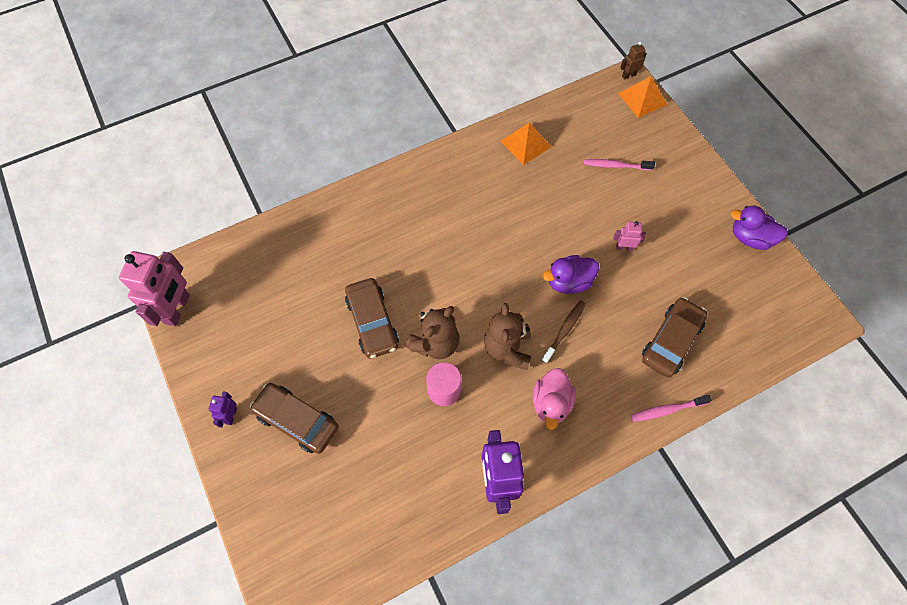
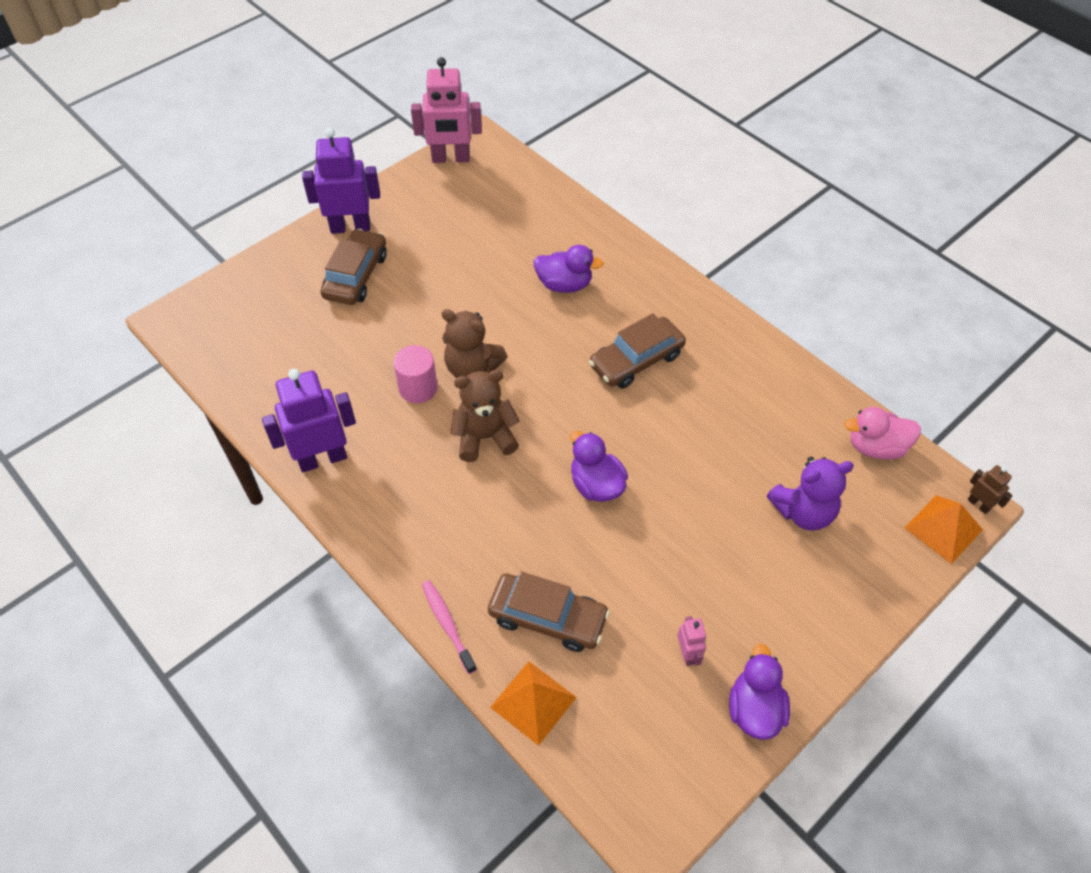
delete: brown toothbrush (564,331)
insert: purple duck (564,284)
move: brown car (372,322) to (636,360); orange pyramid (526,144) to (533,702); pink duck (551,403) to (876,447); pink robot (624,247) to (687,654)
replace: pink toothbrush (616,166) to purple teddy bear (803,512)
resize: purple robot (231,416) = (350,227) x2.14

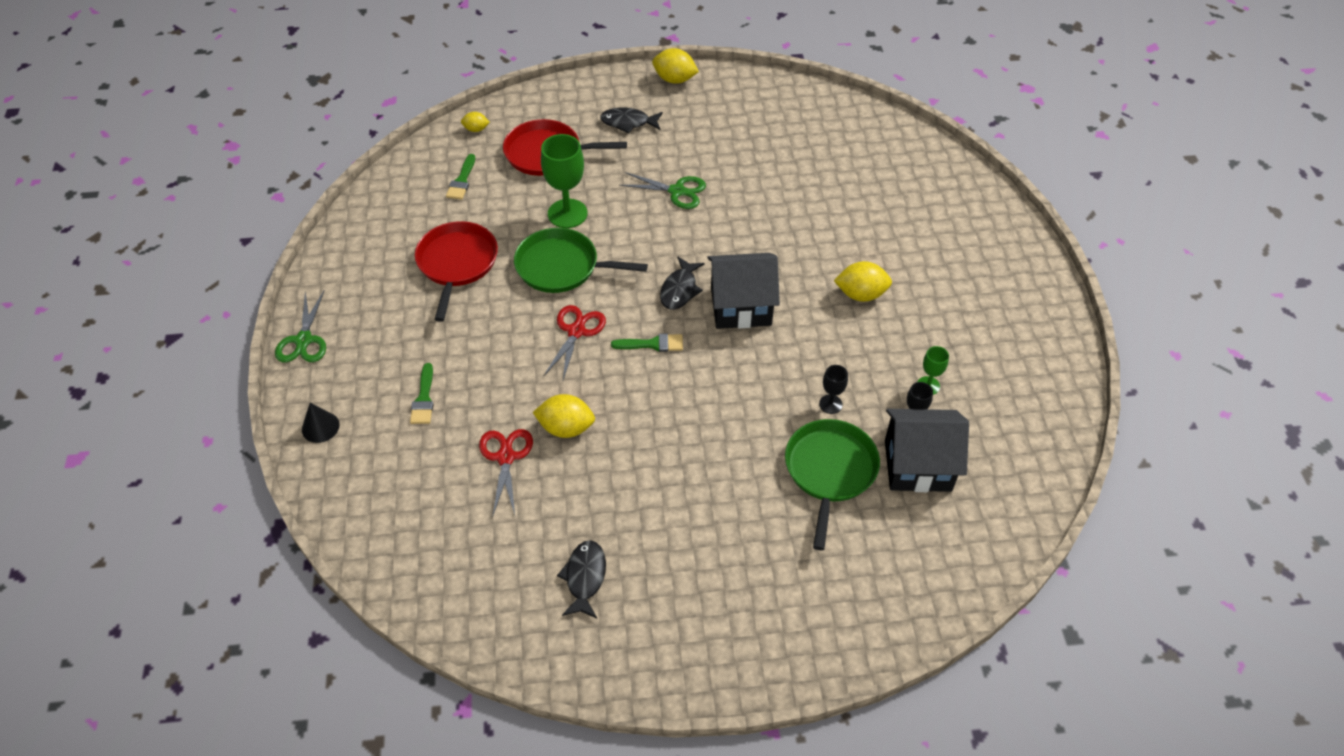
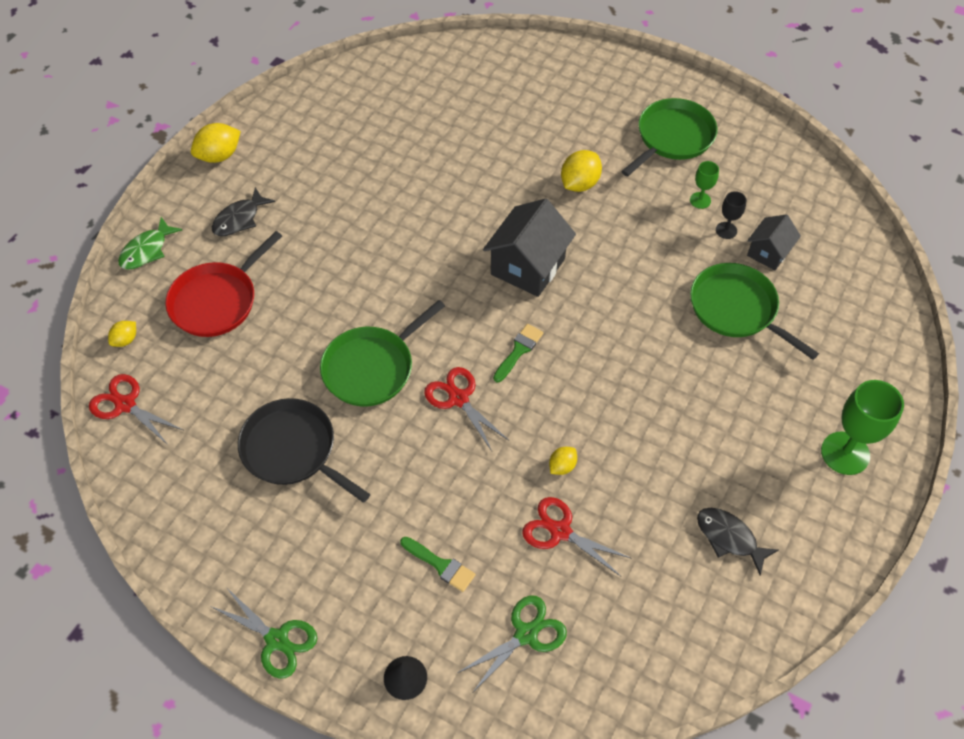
delete: green brush (462,180); black fish (680,290); black goblet (830,404)
insert: red scissors (125,404); green fish (147,250); green pan (672,138)
move: green goblet (567,213) to (845,453); green scissors (677,191) to (526,634)
recolor: red pan (457,264) to black pan (293,450)
resize: yellow lemon (566,428) = (562,466) x0.57; black house (917,465) = (768,253) x0.59

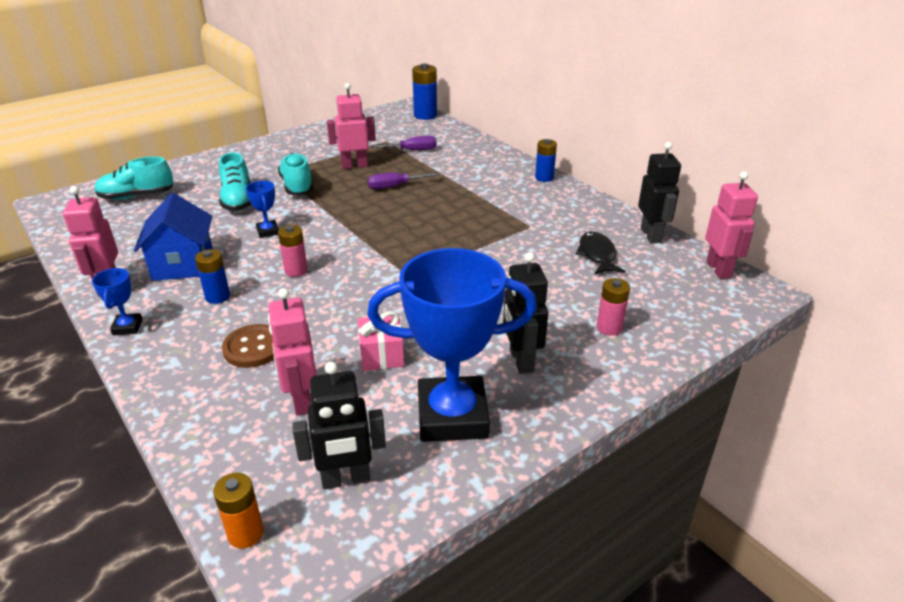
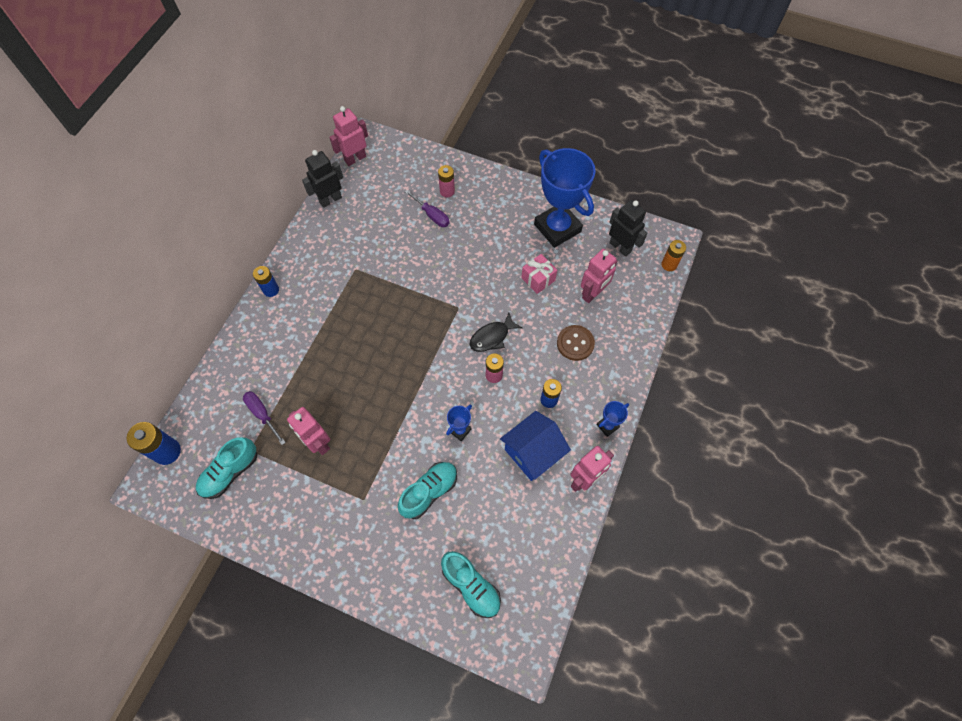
delete: black robot (520,361)
move: turquoise shoe (297,186) to (230,472); purple screwdriver (395,186) to (432,215); black fish (597,255) to (492,337)

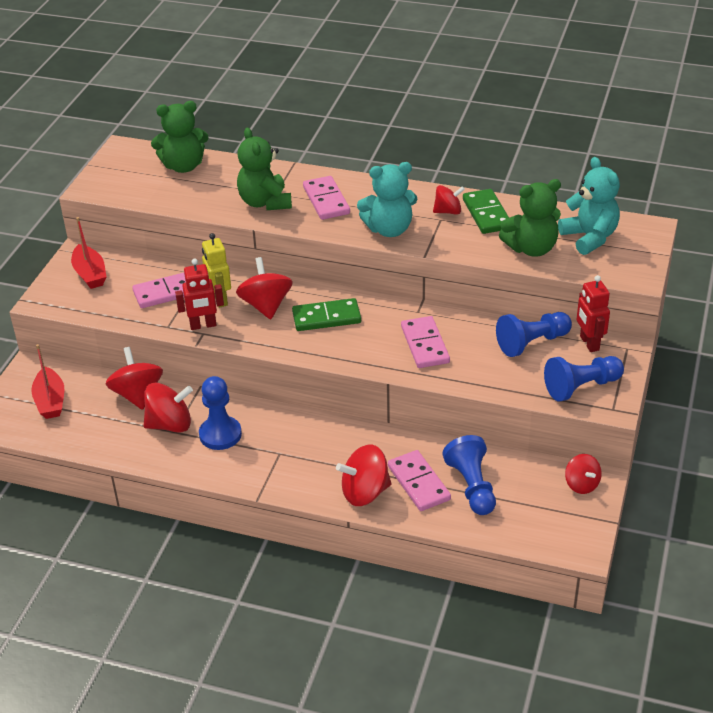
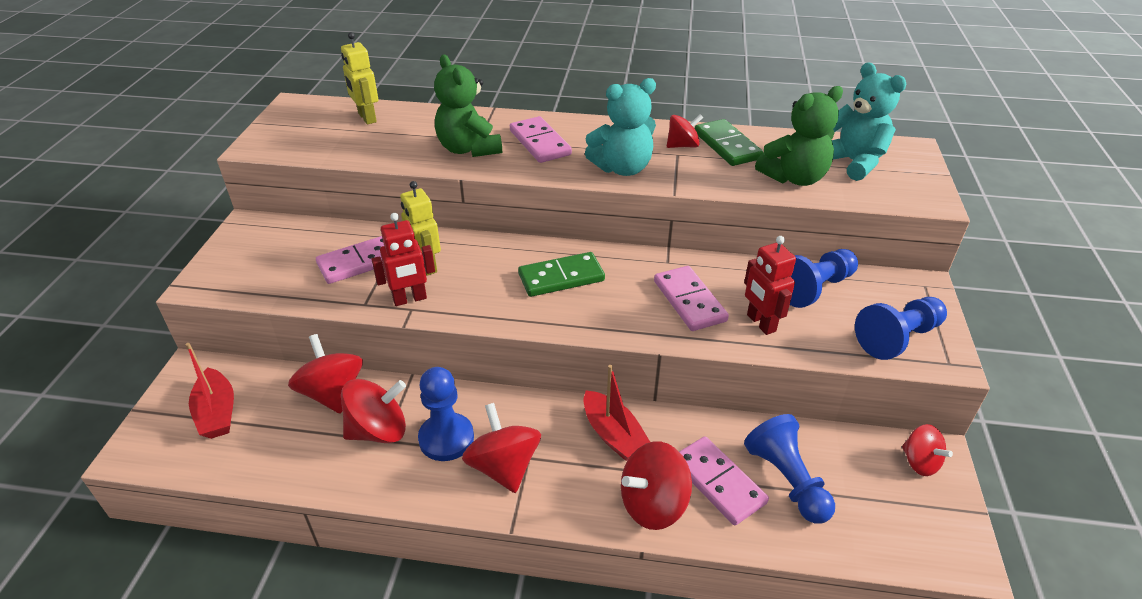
move: red boat (90,274) to (613,434); red spinning top (266,305) to (504,467); red robot (589,343) to (760,323)
replace: green teddy bear (183,166) to yellow robot (367,118)

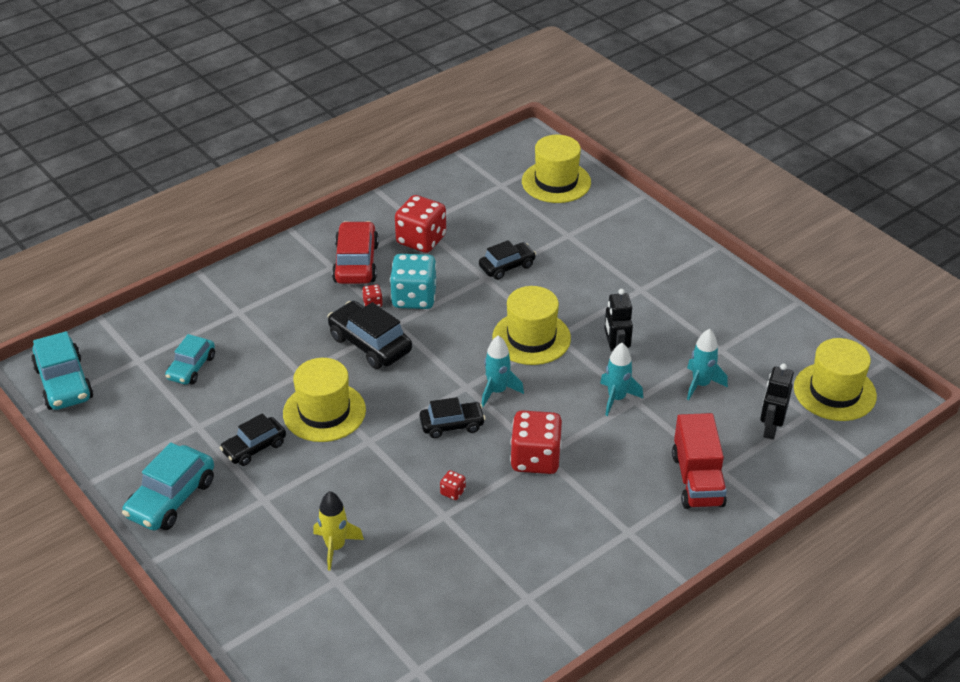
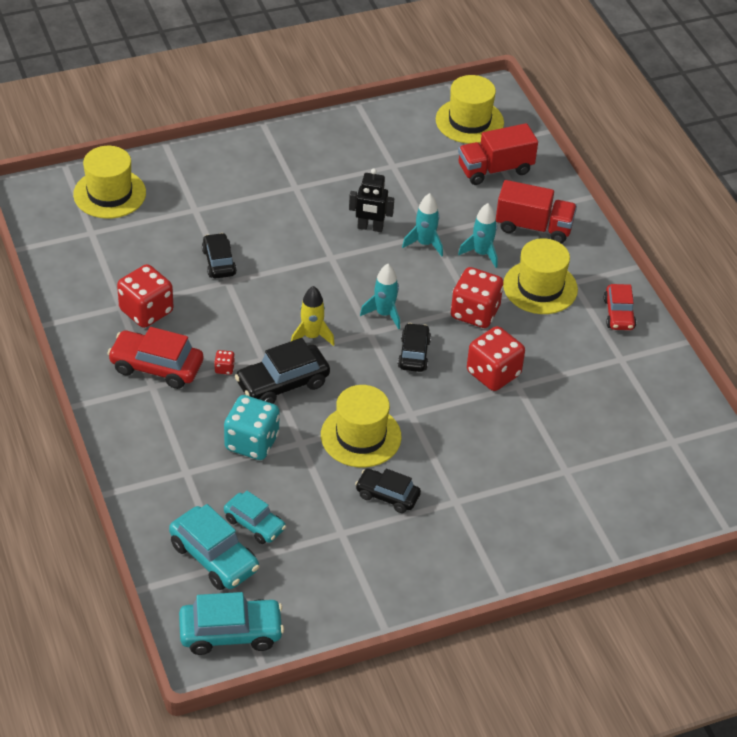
insert: red car (618,314)
move: turquoise car (171,498) to (214,557); yellow rocket (335,547) to (311,336); turquoise dice (414,298) to (252,442); yellow hat (531,338) to (540,287); turquoise rocket (701,384) to (481,253)
replace: black robot (770,428) to red truck (495,169)
rotate: black car (254,448) = (387,496) 135 degrees clockwise
resize: red dice (453,492) = (493,373) x2.38

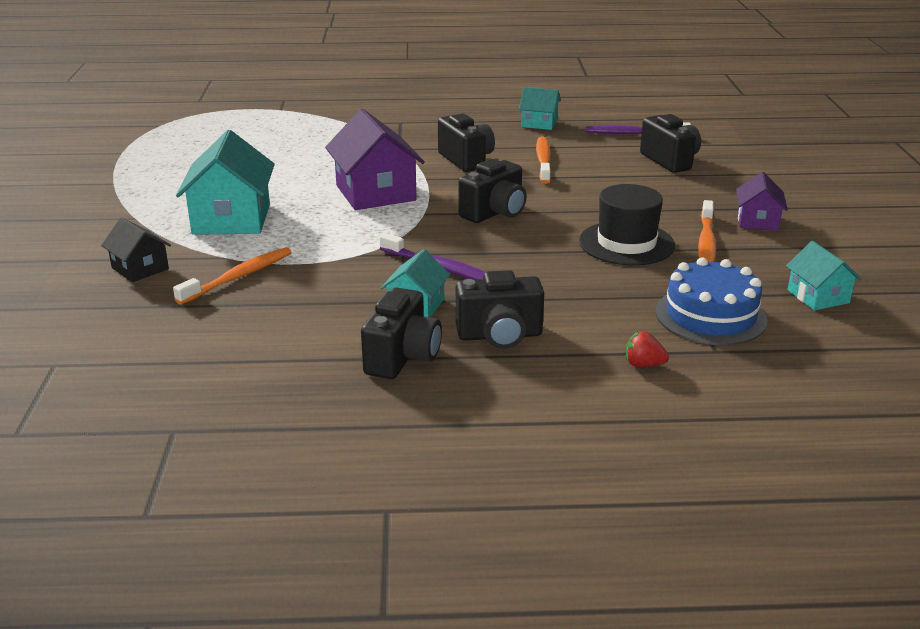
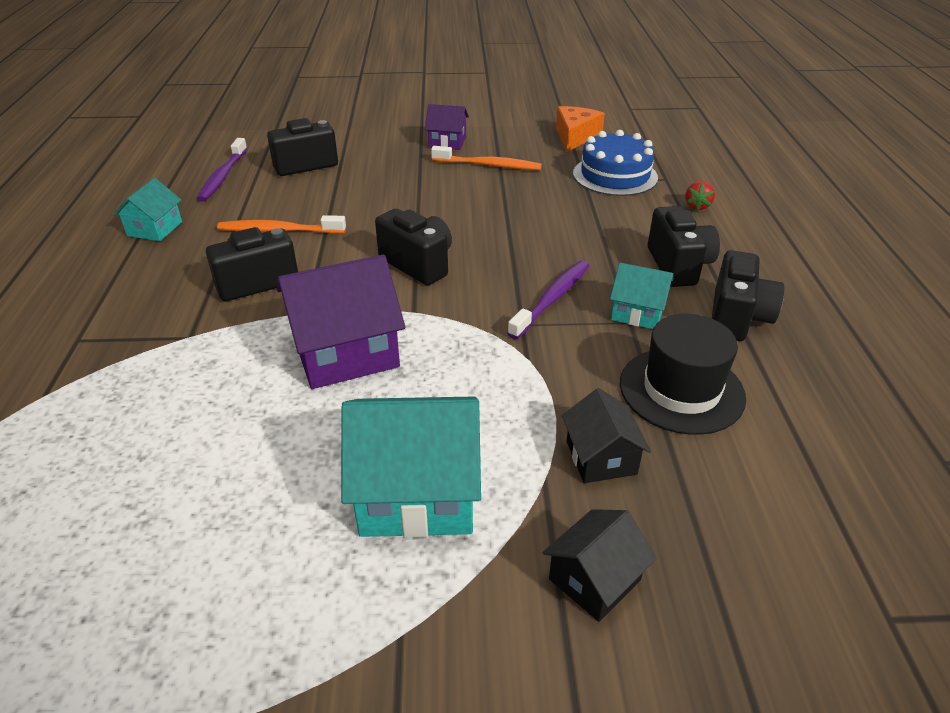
move: black hat (626,243) to (681,390)
replace: orange toothbrush (238,277) to black house (601,457); turquoise house (818,296) to orange cheese (575,137)
rotate: black camera (402,357) = (737,318) 90 degrees clockwise

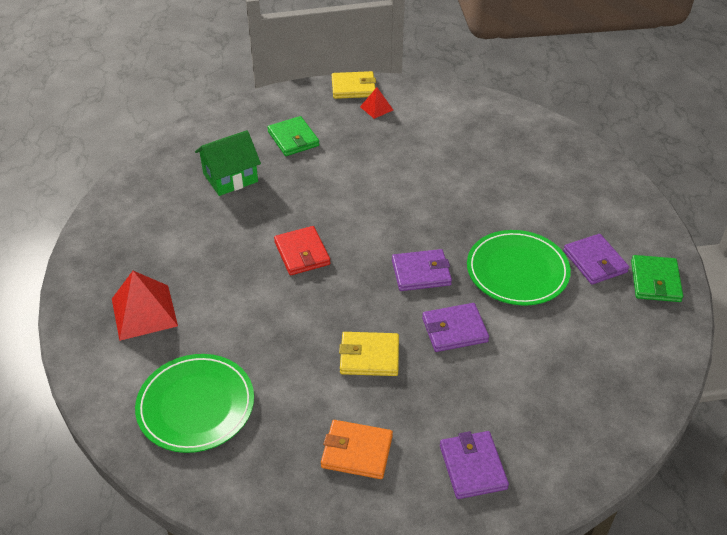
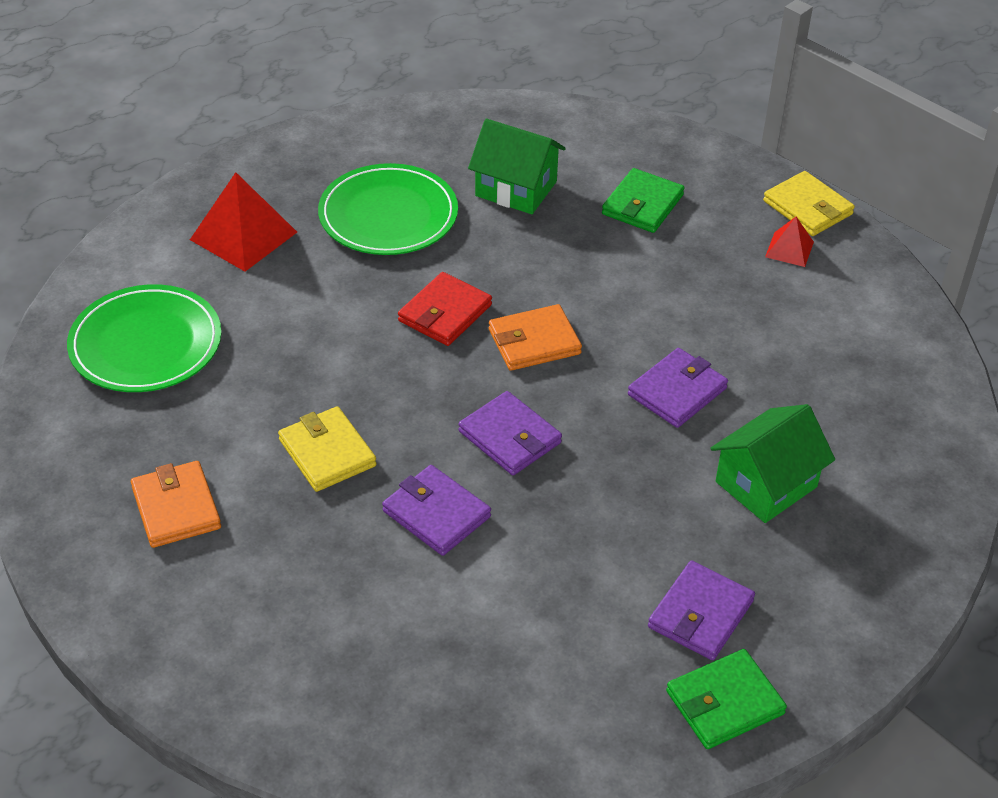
insert: orange wallet (534,341); green house (766,484)
move: purple wallet (472,467) to (677,391); green plate (517,271) to (388,215)

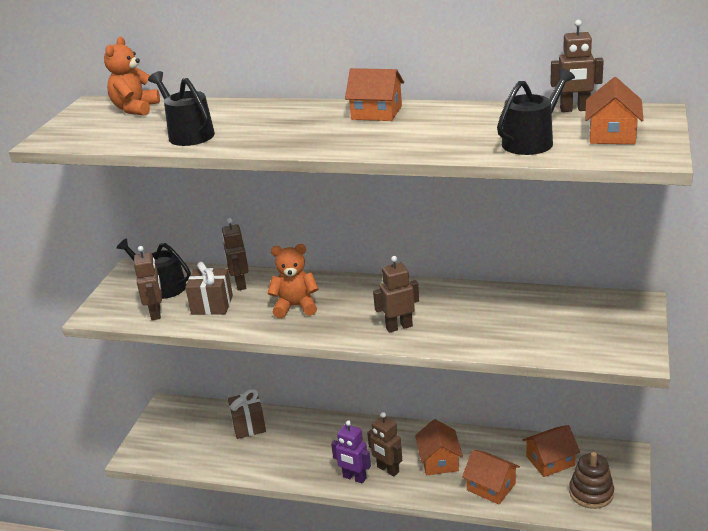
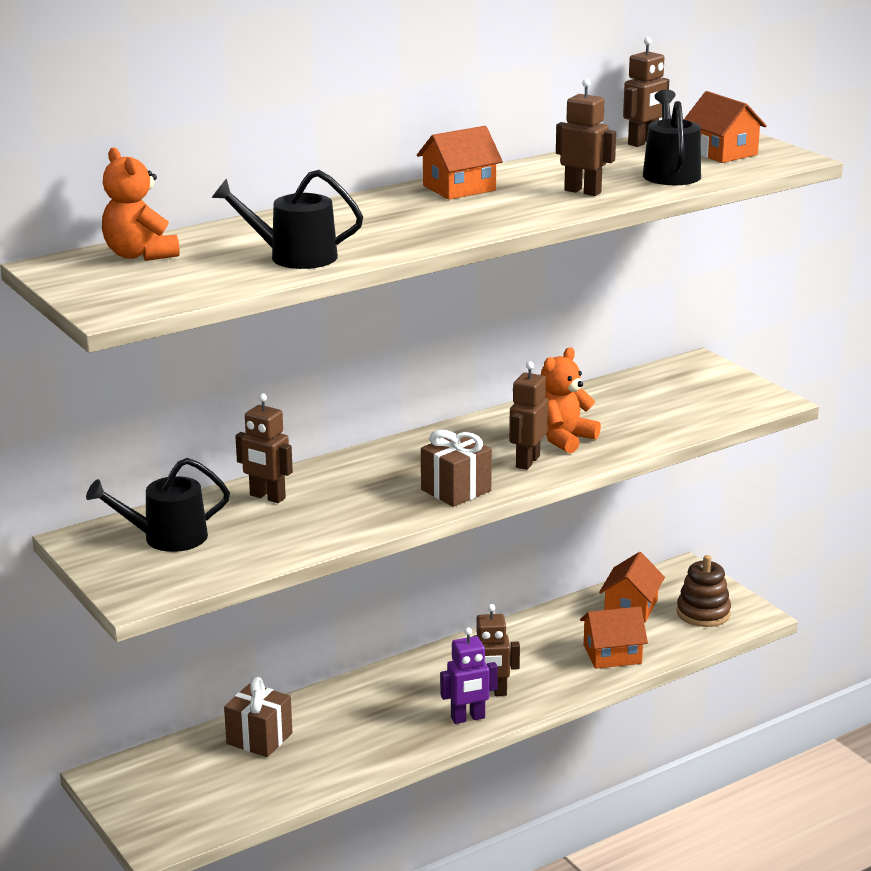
delete: orange house (439,461)
move: brown robot (156,313) to (583,191); brown gift (212,305) to (456,490); orange teddy bear (296,306) to (564,439)

